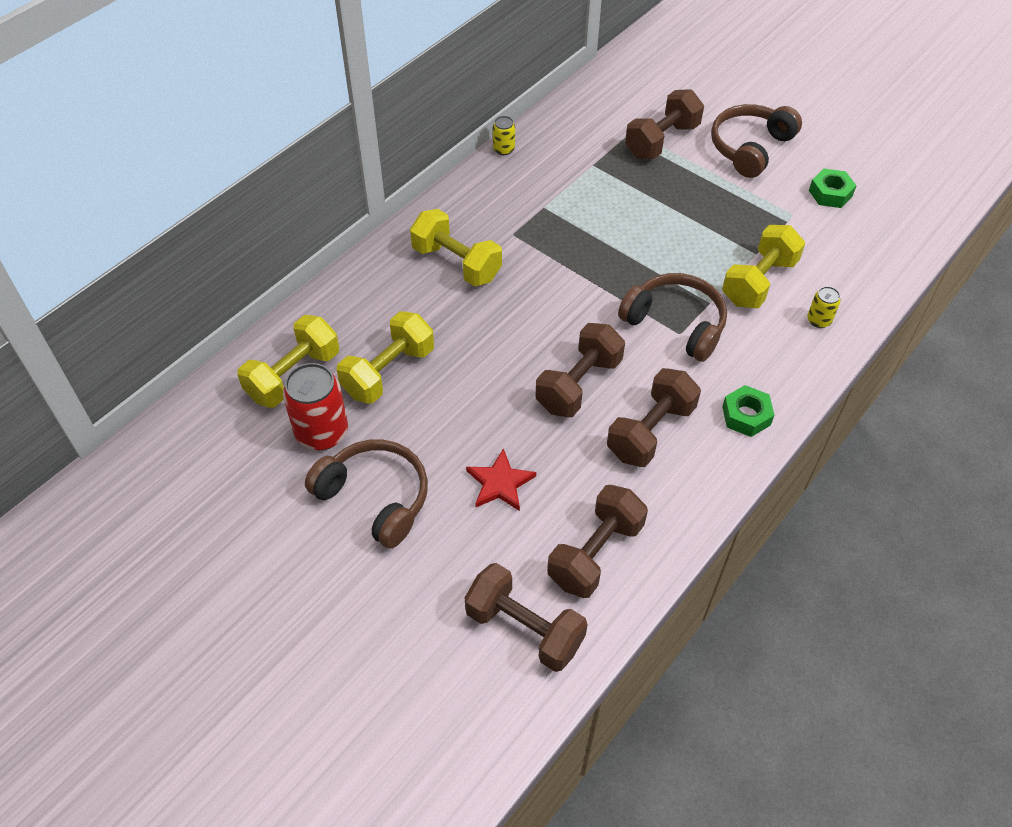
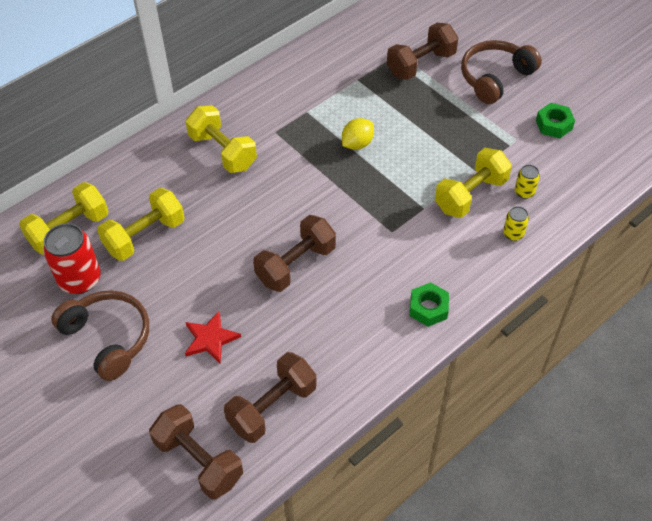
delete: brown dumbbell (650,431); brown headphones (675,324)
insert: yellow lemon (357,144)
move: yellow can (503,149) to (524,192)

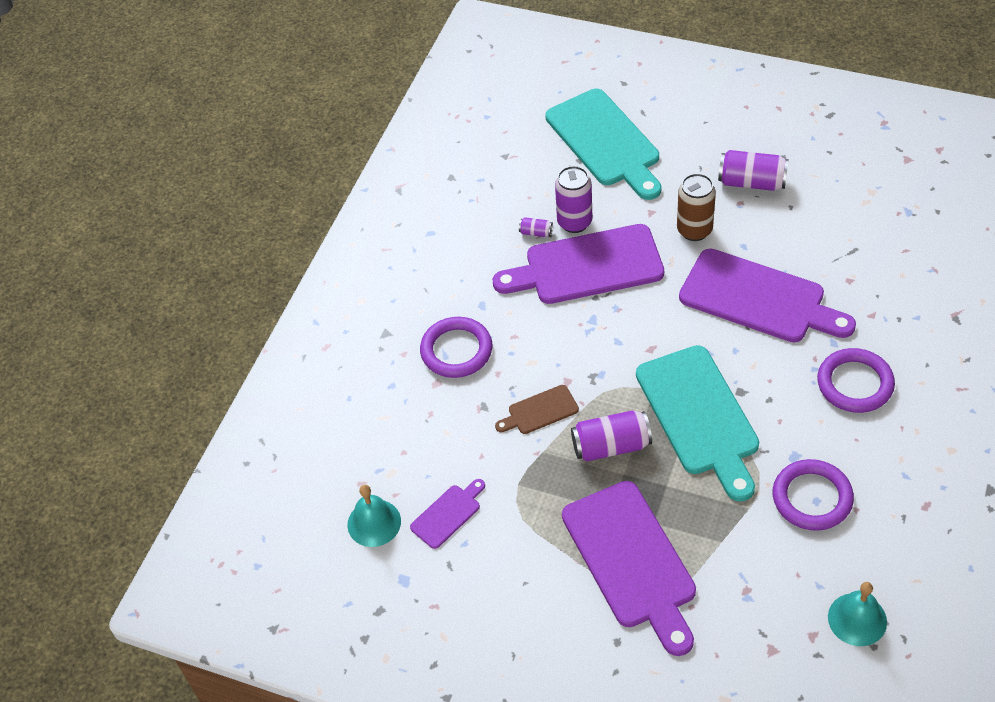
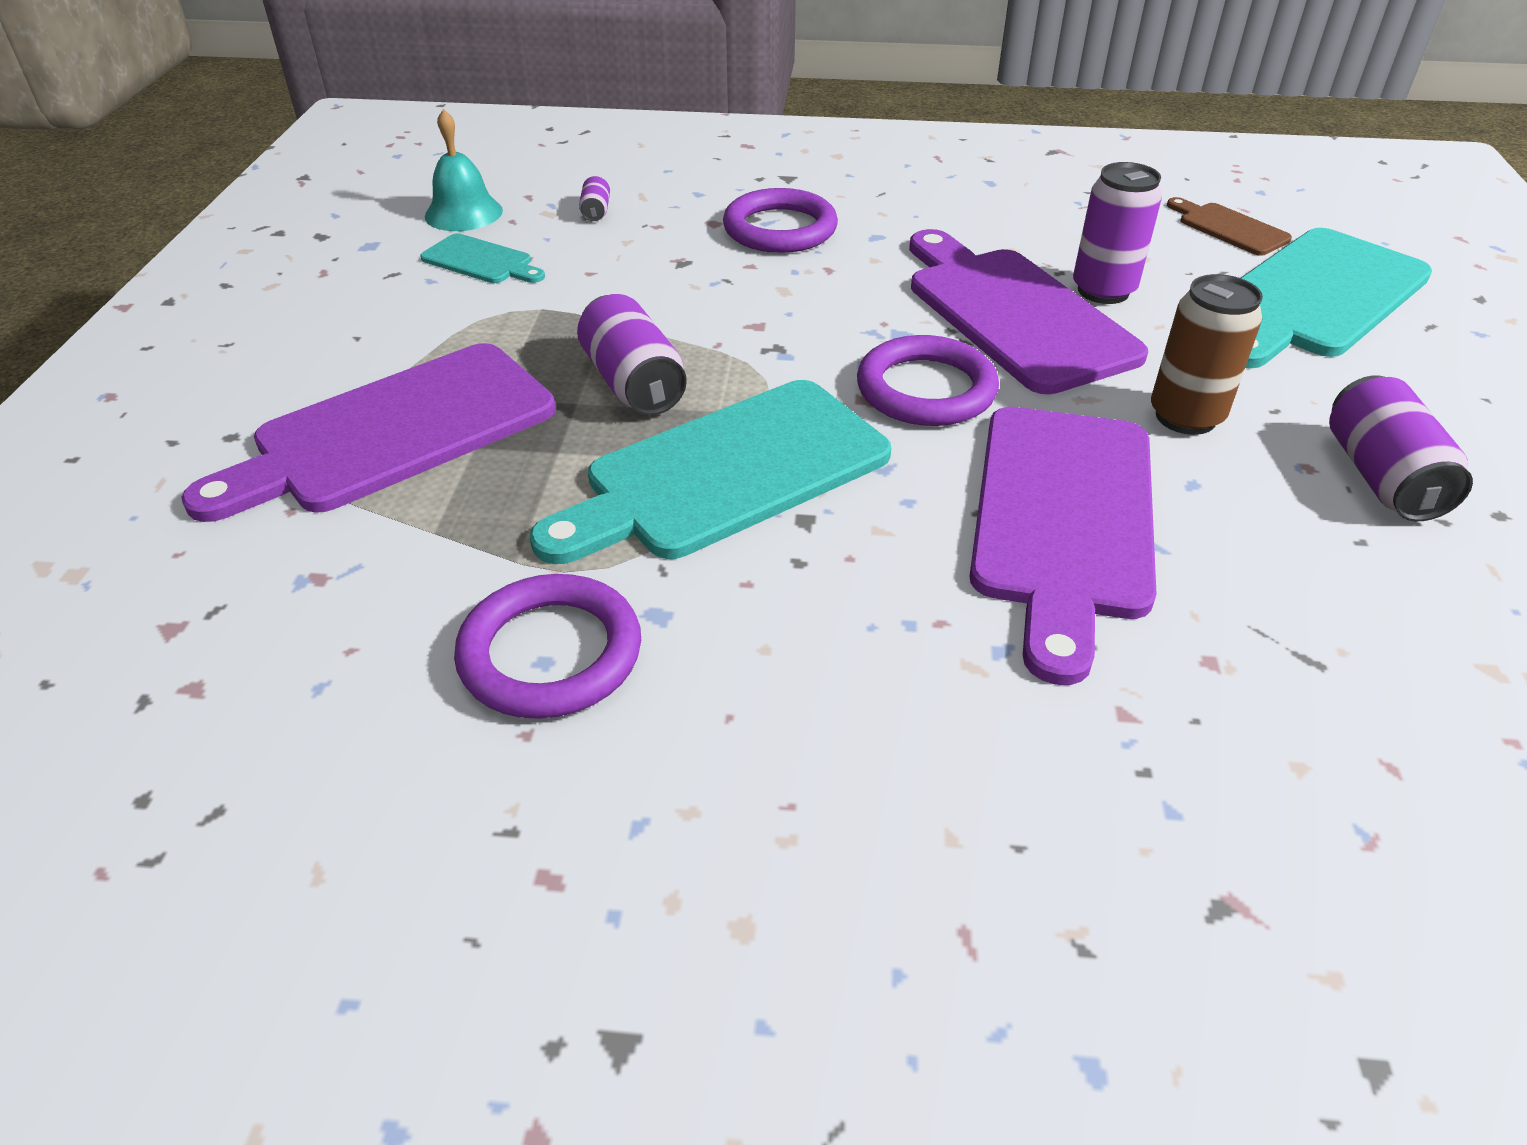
delete: turquoise bell (857,619)
move: brown cutting board (539,411) to (1229,228); purple can (536,232) to (596,211); purple ring (855,384) to (926,389)
recolor: purple cutting board (448,514) to turquoise cutting board (481,261)

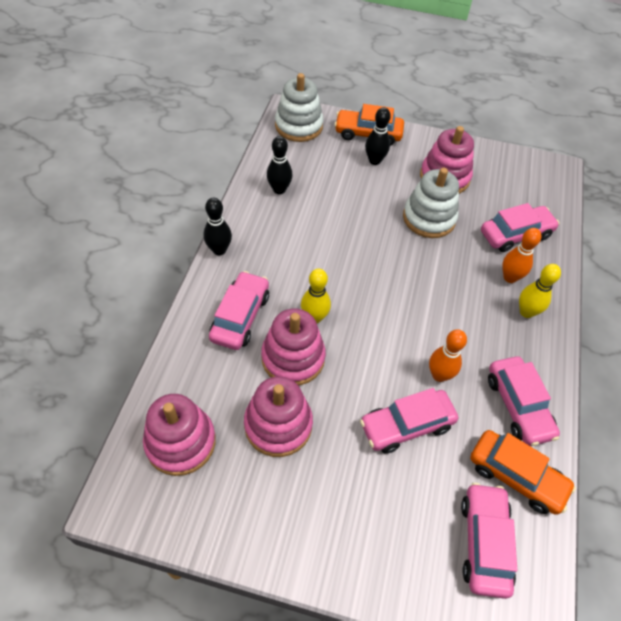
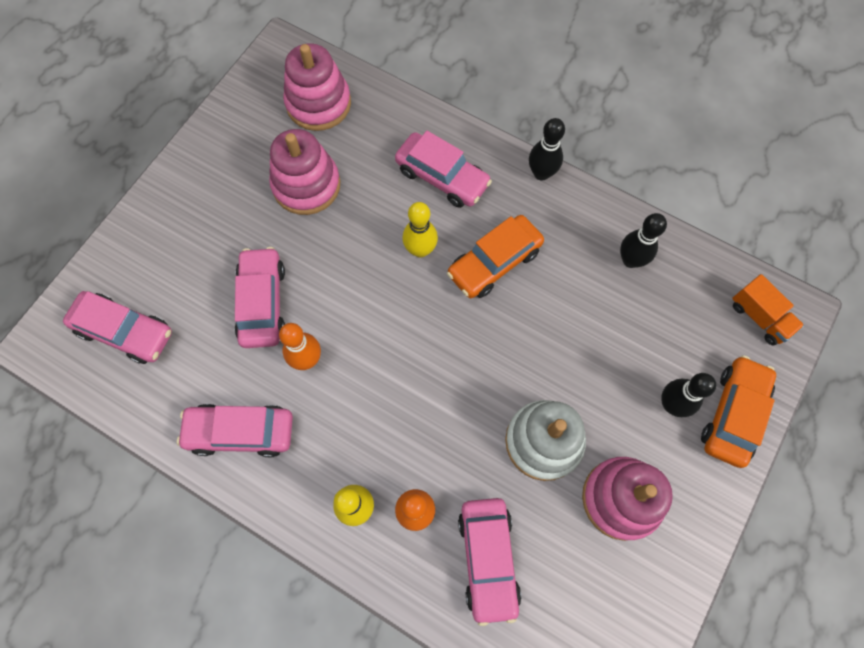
delete: pink stacking toy (293,358)
move: orange car (516,476) to (494,262)
replace: white stacking toy (298,126) to orange truck (759,317)

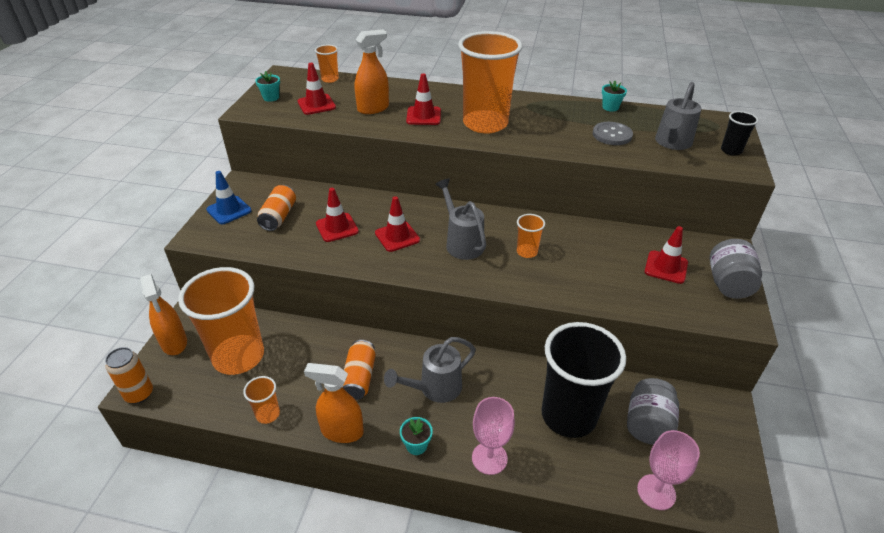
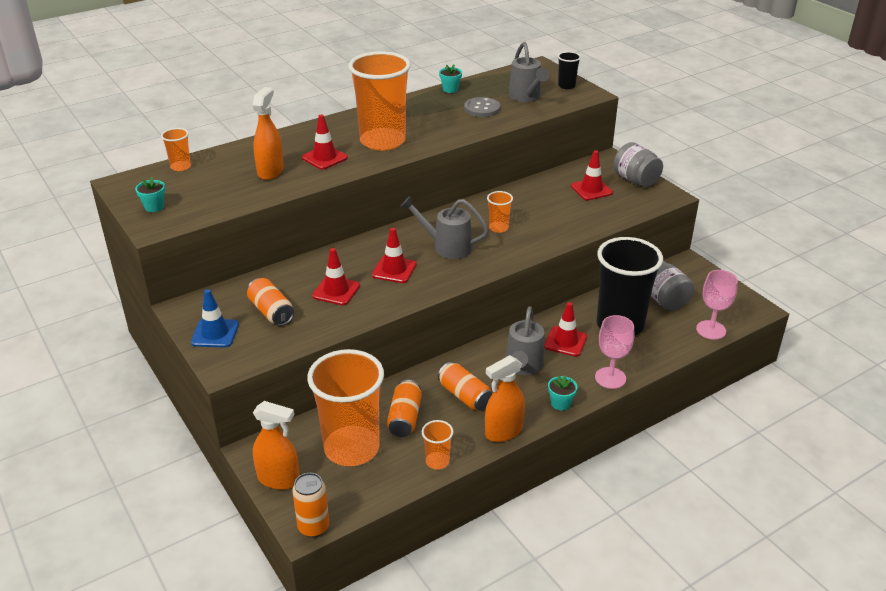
insert: orange can (405,418)
move: red traffic cone (316,105) to (565,341)

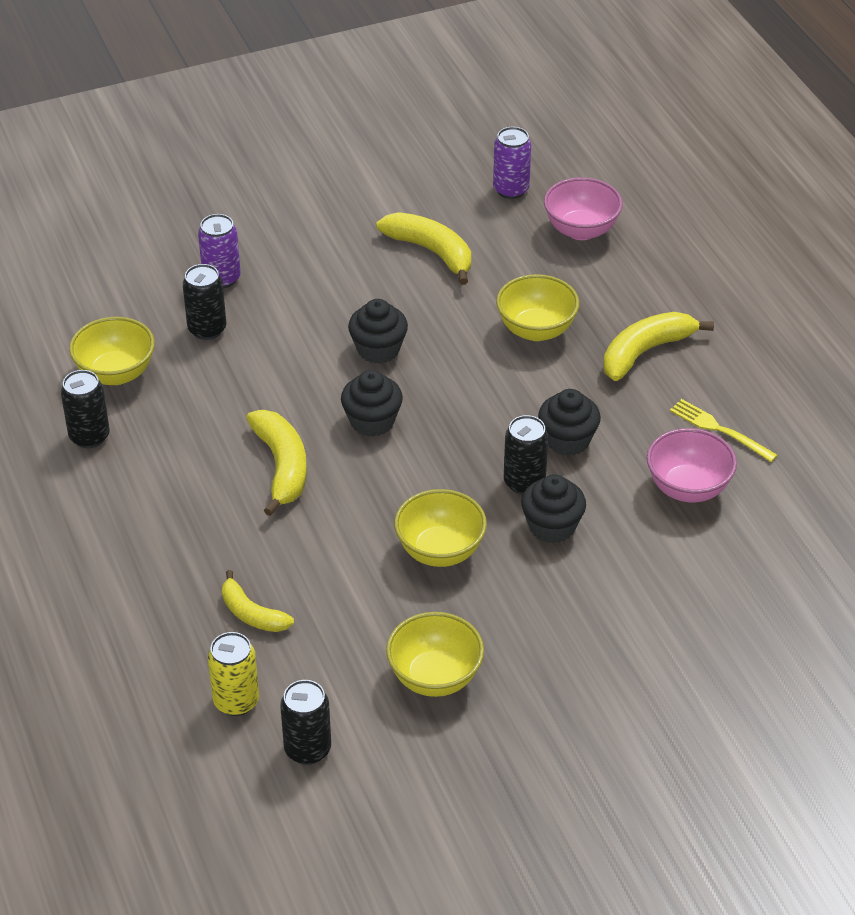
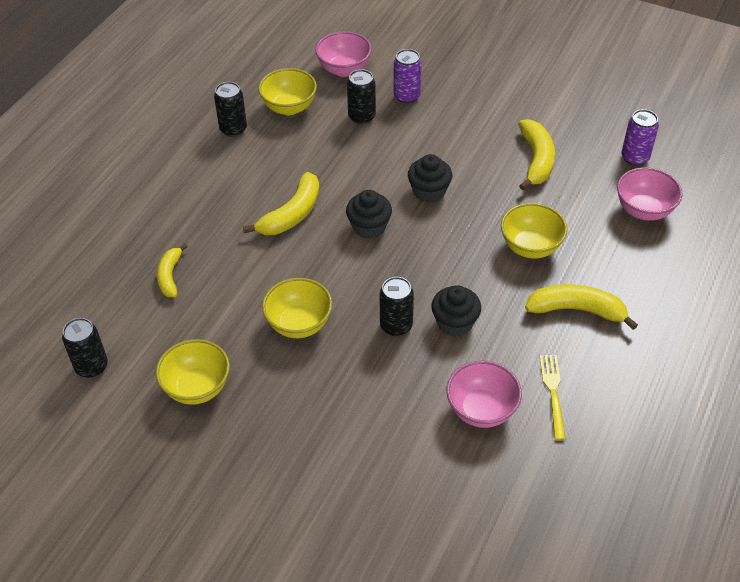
delete: yellow can (236,701); black cupcake (552,526)
insert: pink bowl (344,69)

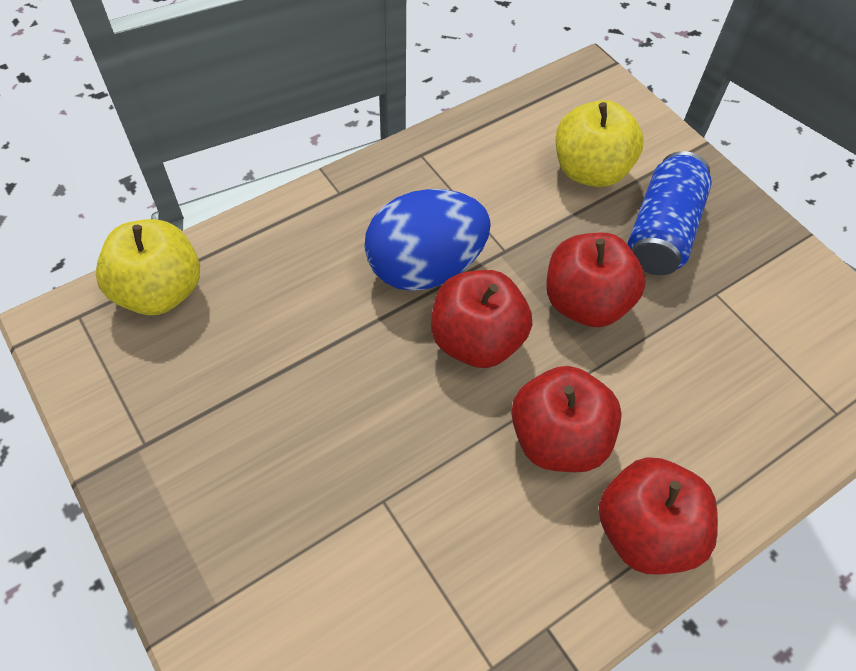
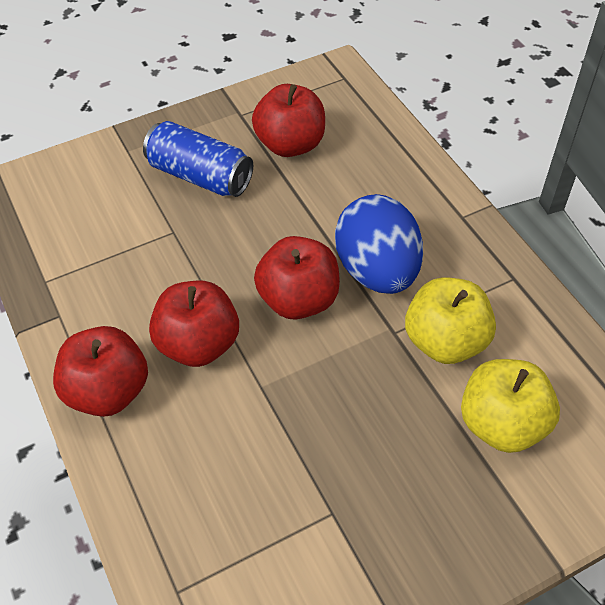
move: yellow apple (160,291) to (445,341); red apple (585,302) to (290,144); blue can (662,231) to (200,176)

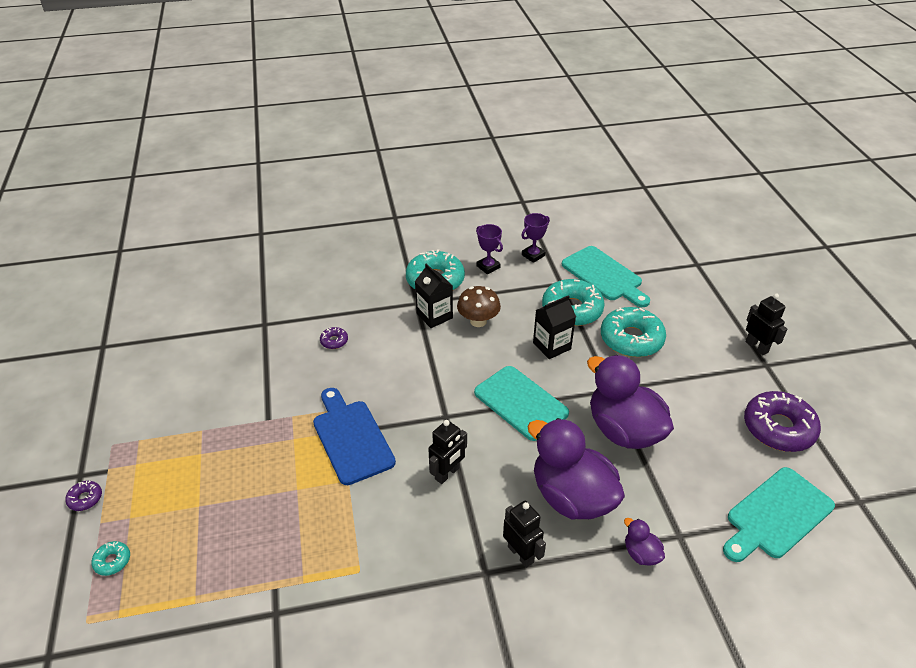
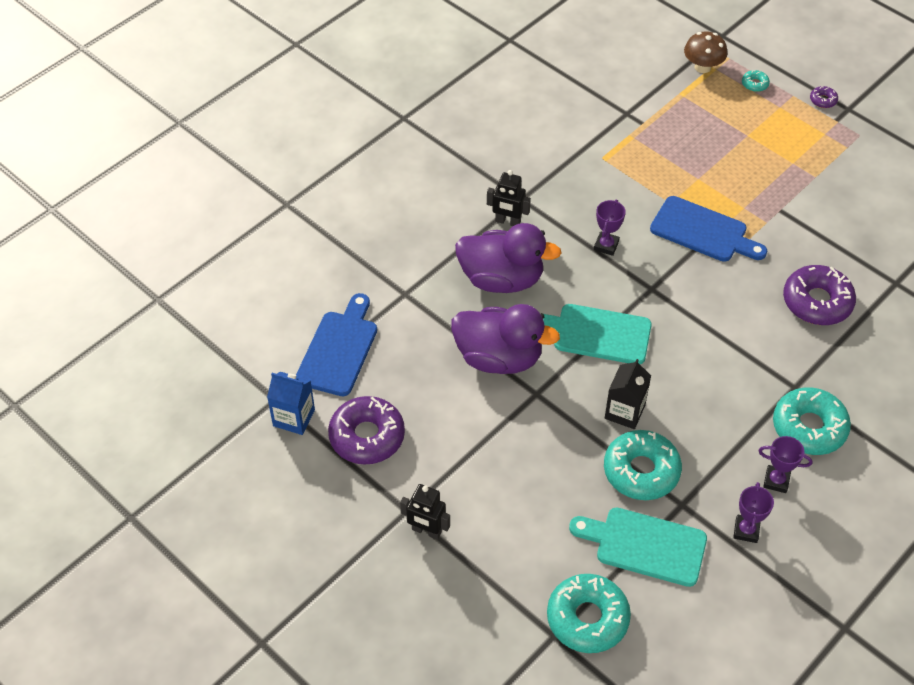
delete: black carton (434,316); purple duck (641,553)
insert: blue carton (294,418)
move: brown mushroom (478,321) to (702,67); turquoise donut (631,339) to (587,618)
replace: black robot (447,473) to purple trophy (606,245)
recolor: turquoise cutting board (776,515) to blue cutting board (339,349)
resize: purple donut (334,341) = (817,302) x2.28

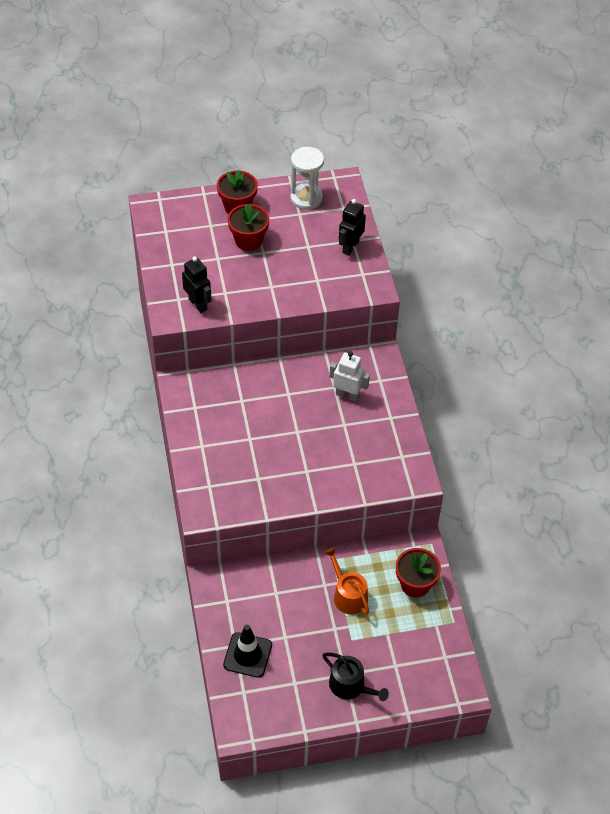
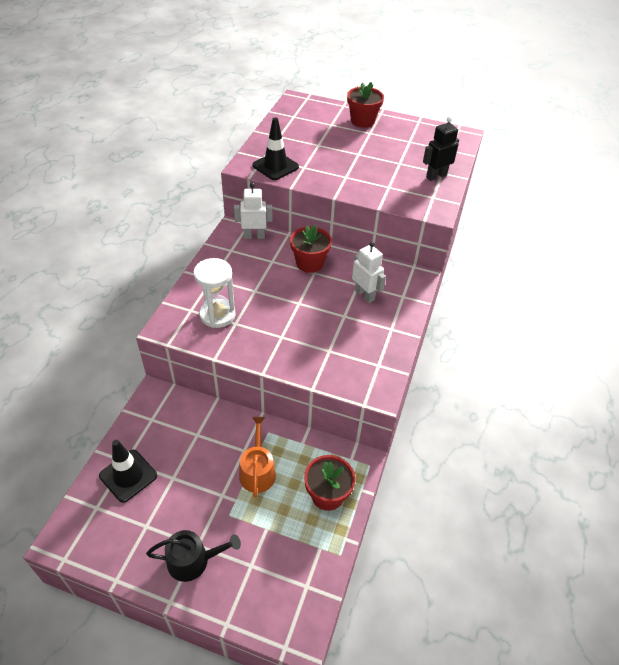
insert: white robot (254,236)
move: red flower pot (248,240) to (309,263); white hourglass (306,198) to (217,315)
replace: black robot (198,304) to black traffic cone (275,166)
rotate: black watering can (350,686) = (193,560) 75 degrees counterclockwise

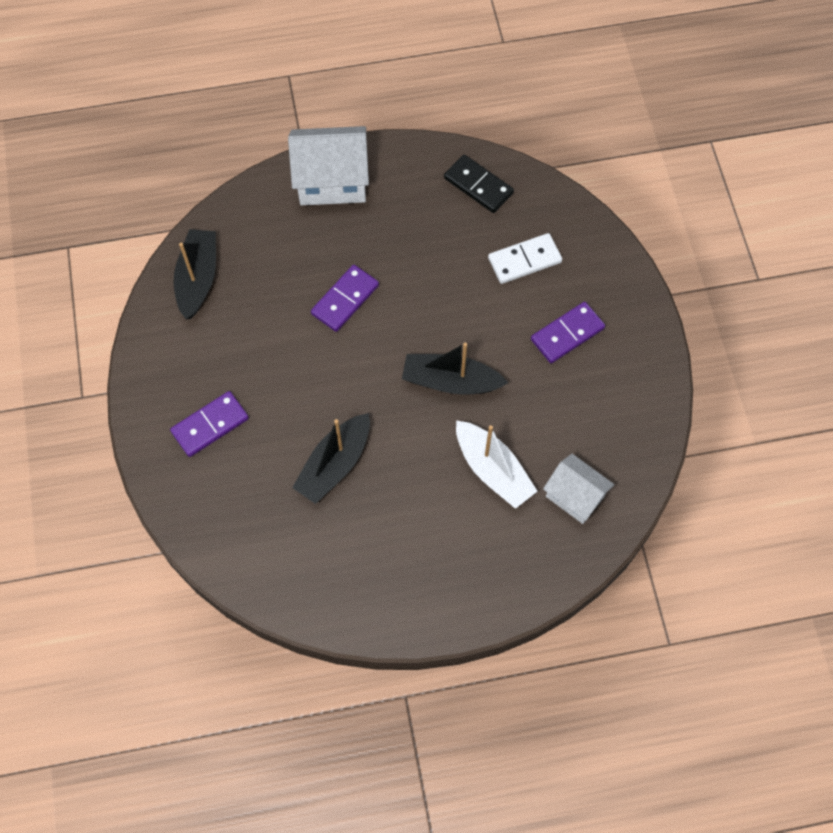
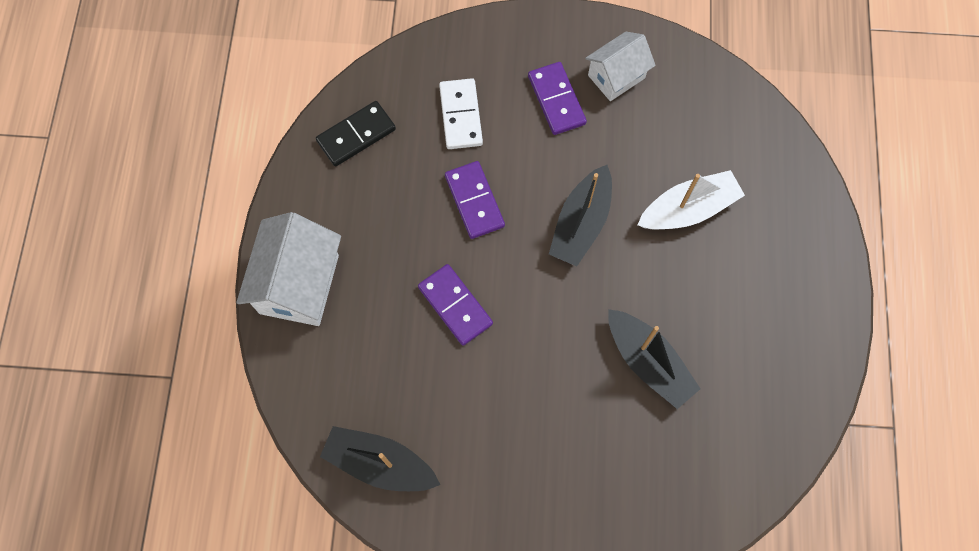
move: purple domino (210,425) to (474,201); white house (575,496) to (616,76)

